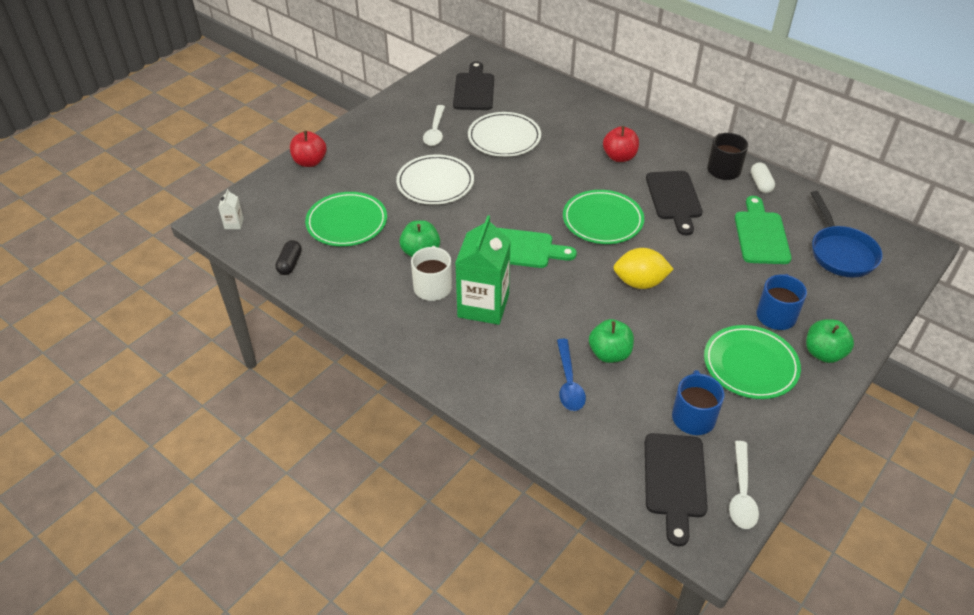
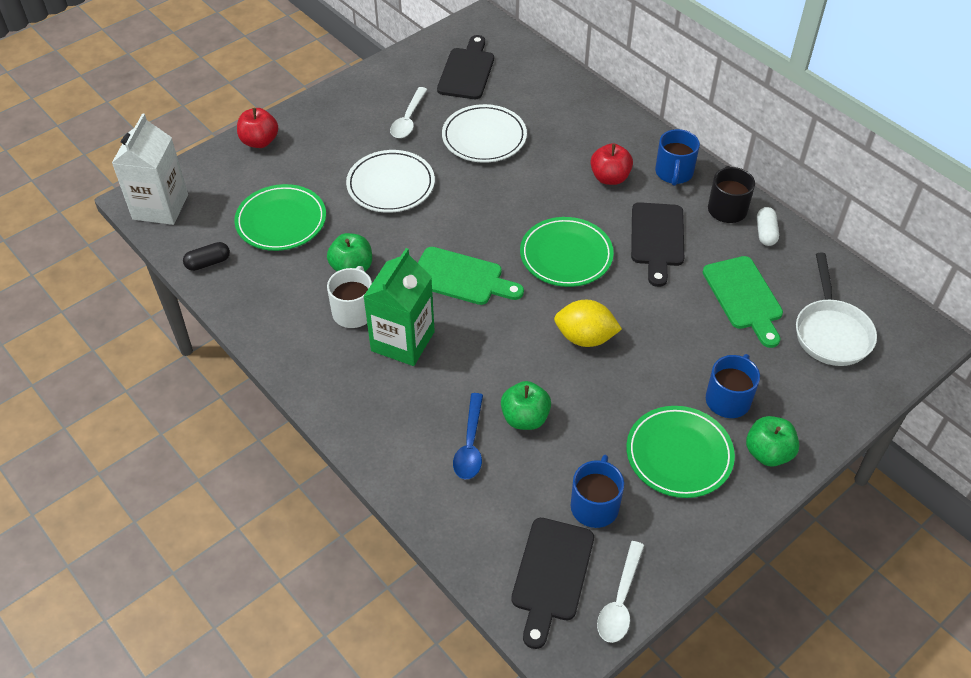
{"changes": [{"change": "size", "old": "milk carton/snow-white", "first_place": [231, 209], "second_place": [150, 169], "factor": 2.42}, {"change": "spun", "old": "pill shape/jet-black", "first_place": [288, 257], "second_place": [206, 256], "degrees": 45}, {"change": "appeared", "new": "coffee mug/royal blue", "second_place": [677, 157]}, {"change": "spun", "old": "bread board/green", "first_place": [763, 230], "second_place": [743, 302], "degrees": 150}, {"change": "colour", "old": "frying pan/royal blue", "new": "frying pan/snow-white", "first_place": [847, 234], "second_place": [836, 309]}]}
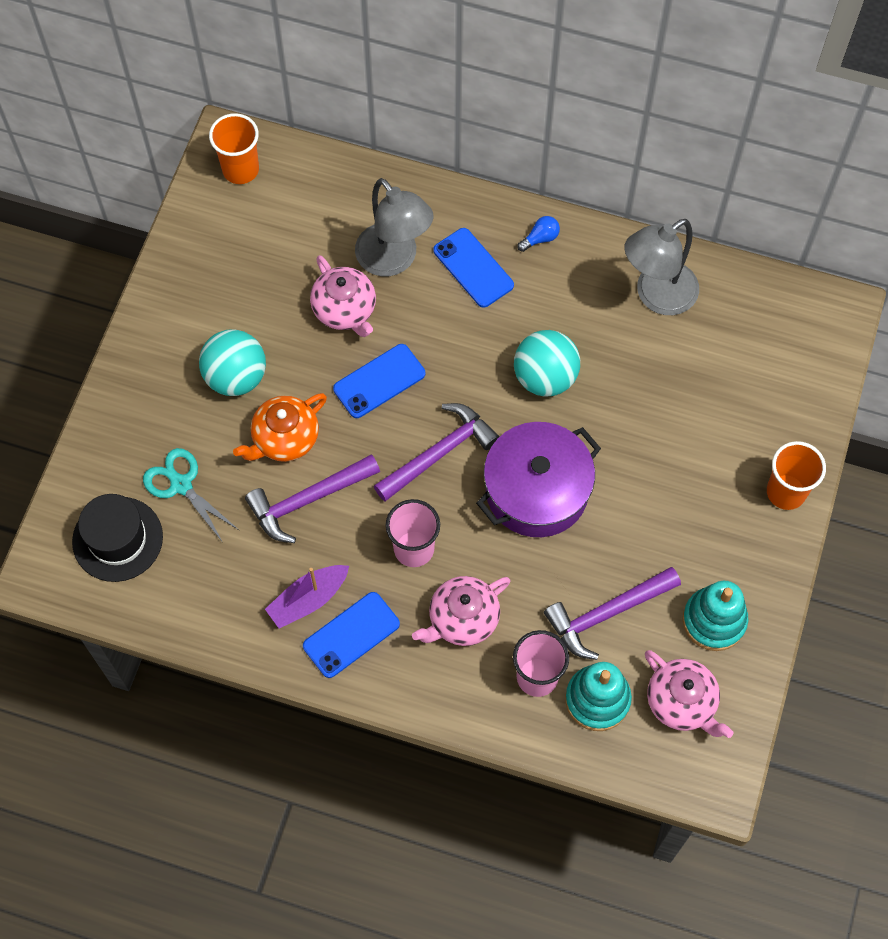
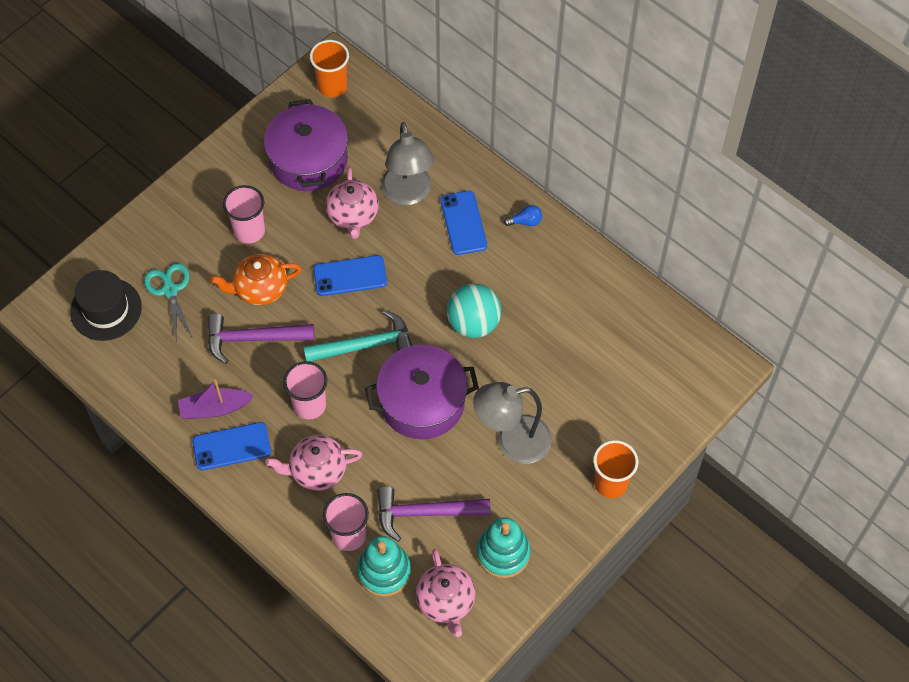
{"changes": [{"change": "exchanged", "old": "ball/turquoise", "new": "tumbler/pink", "first_place": [232, 363], "second_place": [244, 214]}, {"change": "appeared", "new": "stockpot/violet", "second_place": [306, 145]}, {"change": "colour", "old": "hammer/violet", "new": "hammer/turquoise", "first_place": [437, 452], "second_place": [357, 336]}, {"change": "relocated", "old": "reading lamp/gray", "first_place": [661, 267], "second_place": [512, 423]}]}
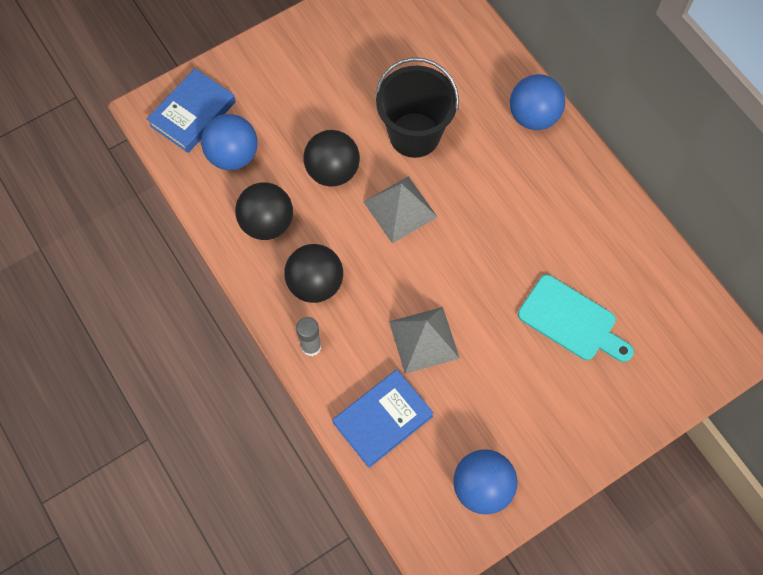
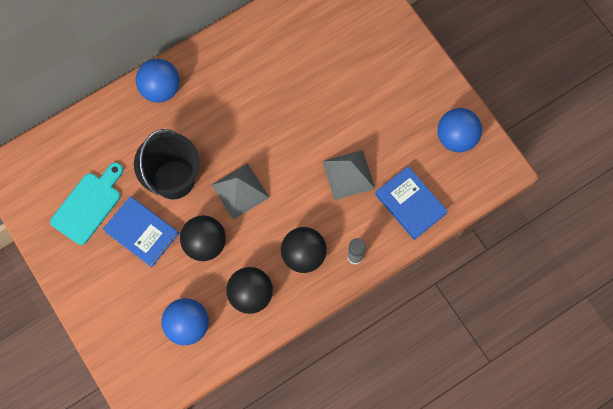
{"changes": [{"change": "relocated", "old": "bread board/turquoise", "first_place": [576, 318], "second_place": [86, 203]}, {"change": "relocated", "old": "hardcover/royal blue", "first_place": [191, 110], "second_place": [141, 231]}]}
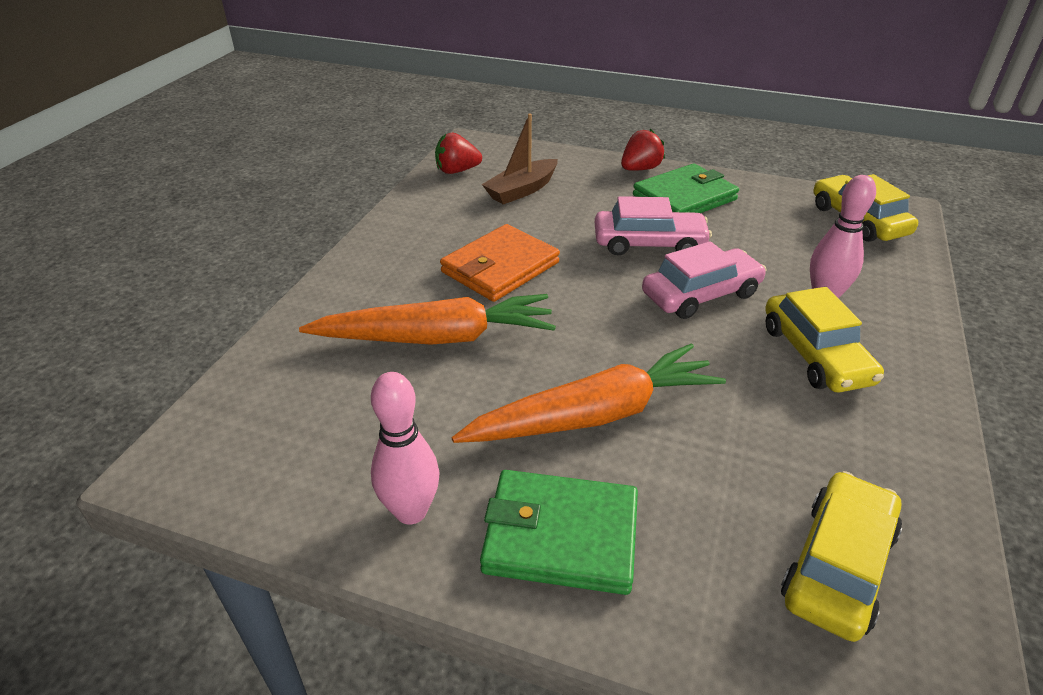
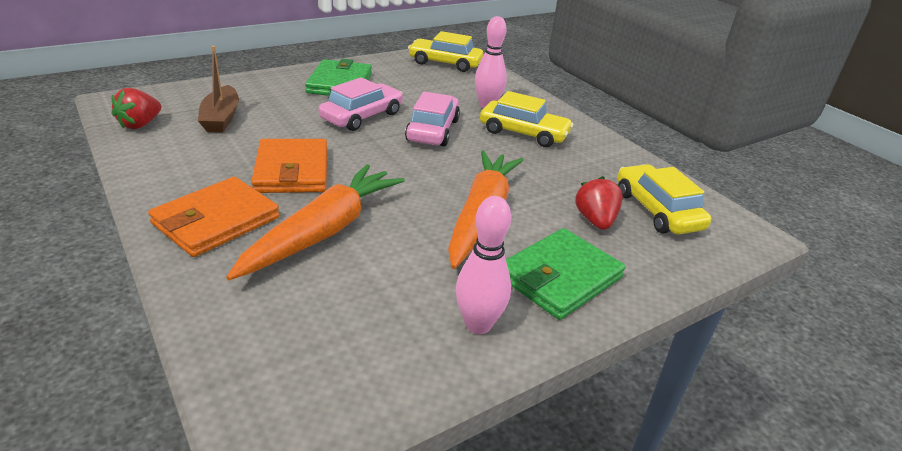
{"changes": [{"change": "appeared", "new": "wallet/orange-coloured", "second_place": [214, 217]}, {"change": "relocated", "old": "toy strawberry/crimson", "first_place": [643, 150], "second_place": [599, 203]}]}
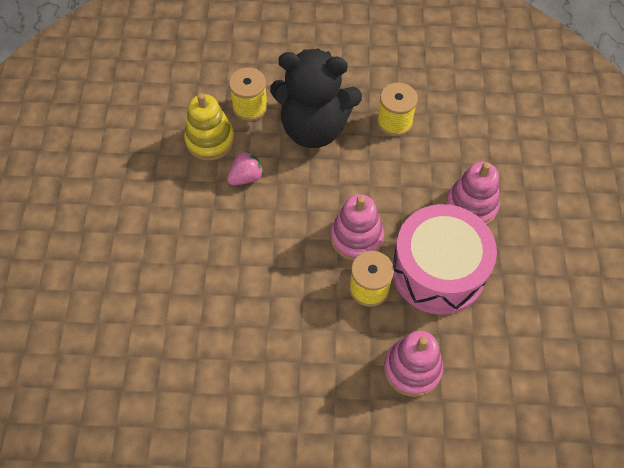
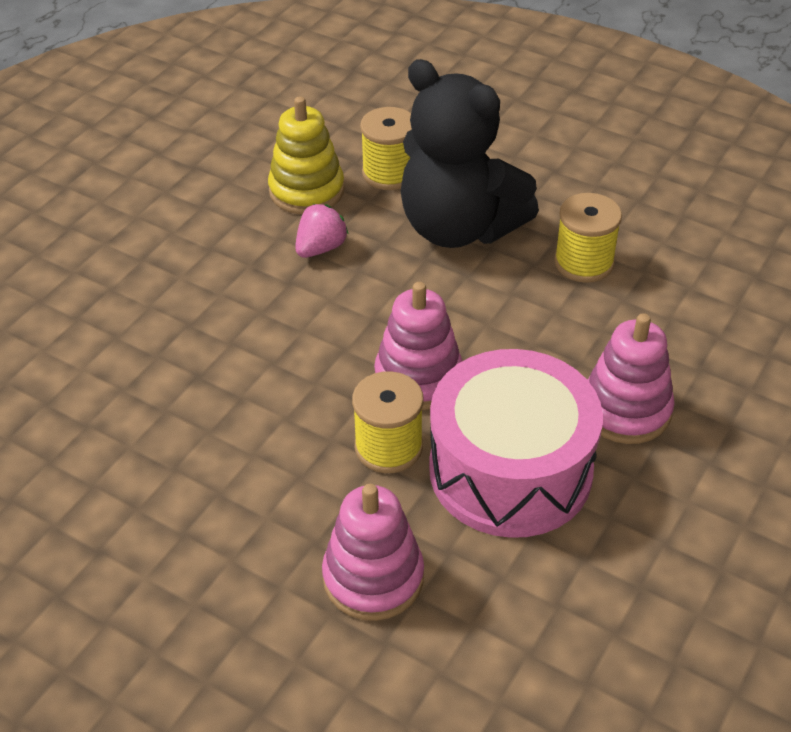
{"changes": [{"change": "spun", "old": "toy strawberry/pink", "first_place": [245, 168], "second_place": [321, 231], "degrees": -45}]}
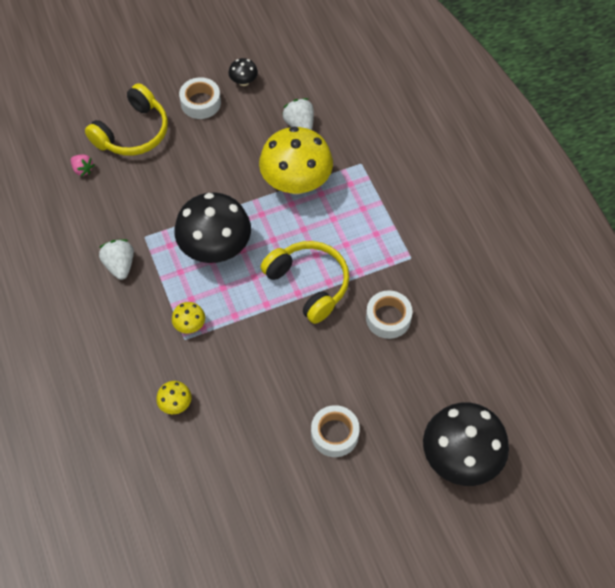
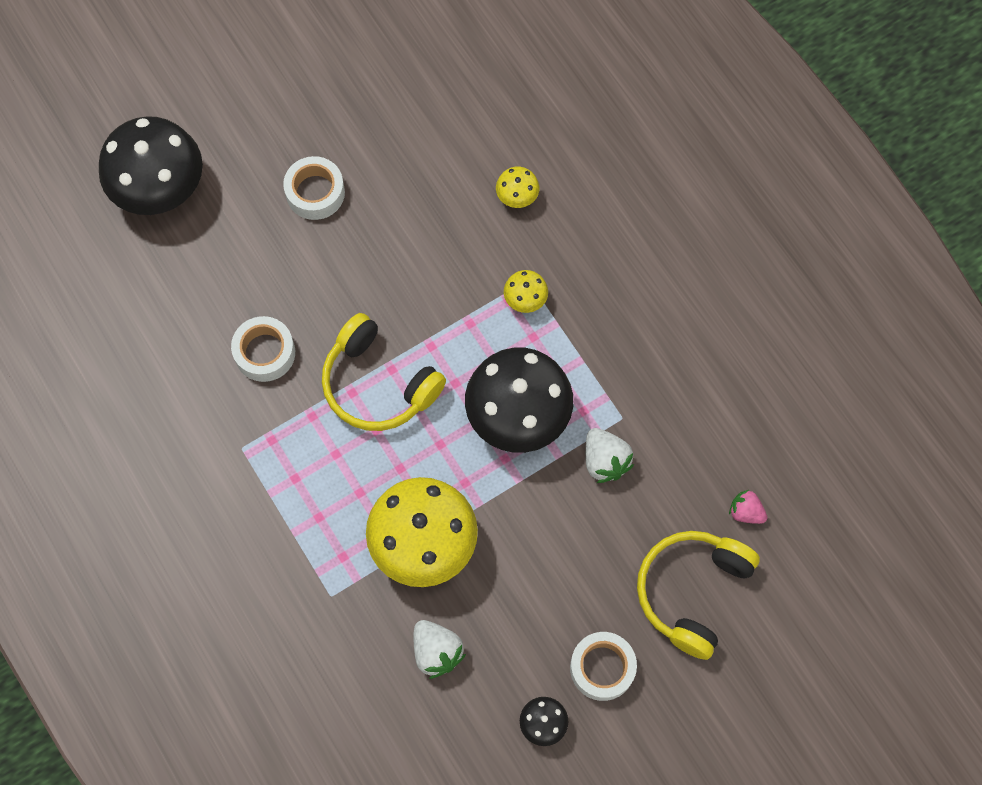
{"changes": [{"change": "relocated", "old": "toy strawberry/snow-white", "first_place": [116, 259], "second_place": [609, 455]}]}
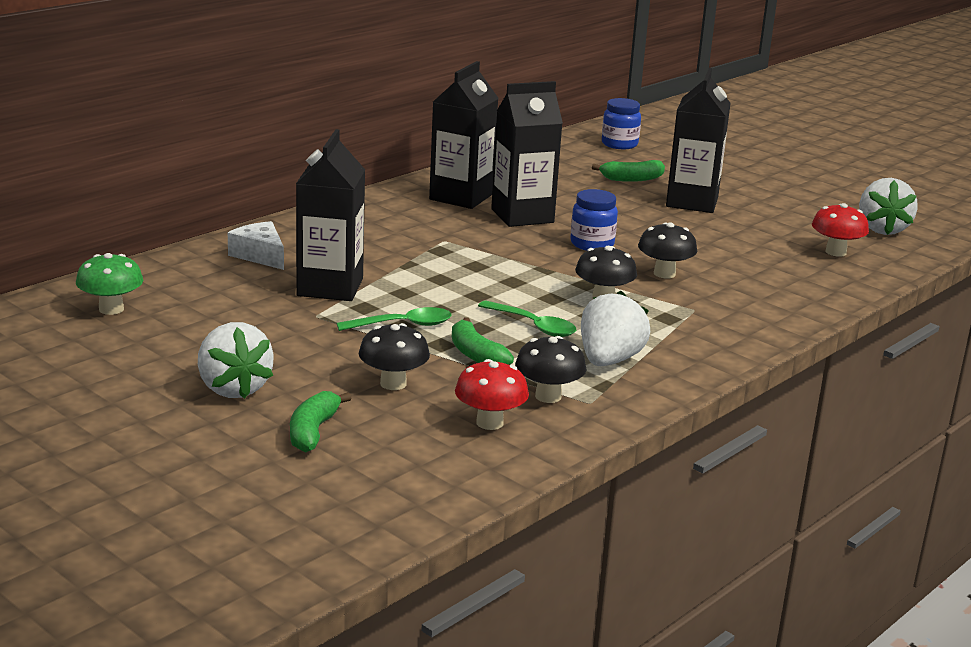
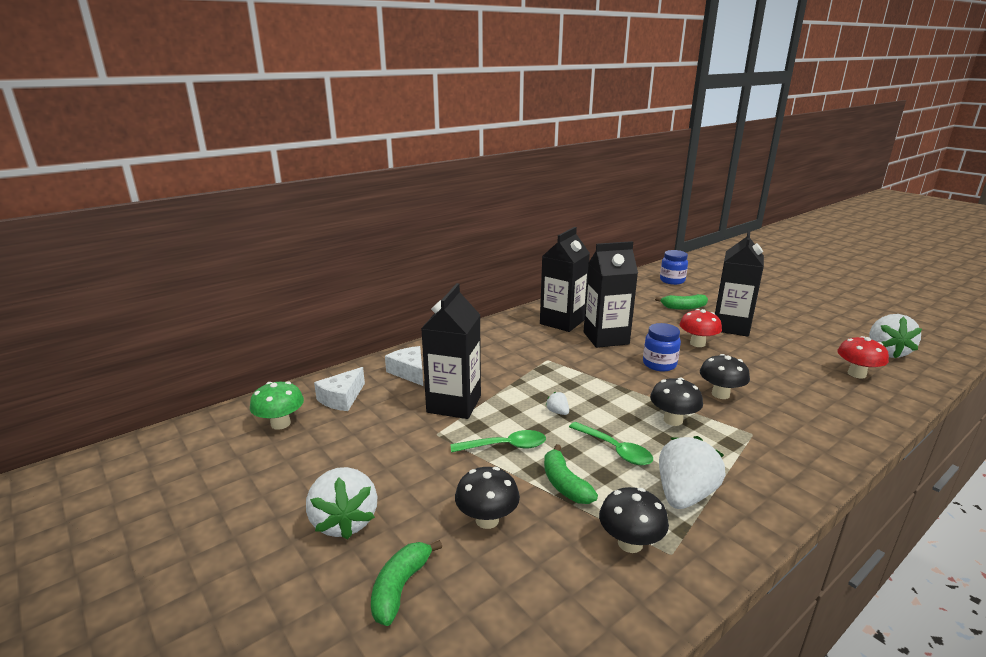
{"changes": [{"change": "appeared", "new": "cheese/snow-white", "second_place": [339, 389]}, {"change": "appeared", "new": "toy strawberry/snow-white", "second_place": [557, 403]}, {"change": "relocated", "old": "mushroom/crimson", "first_place": [492, 394], "second_place": [701, 328]}]}
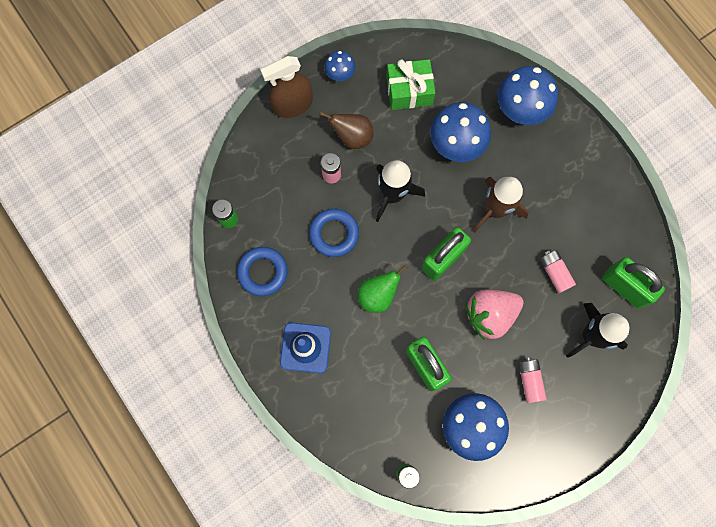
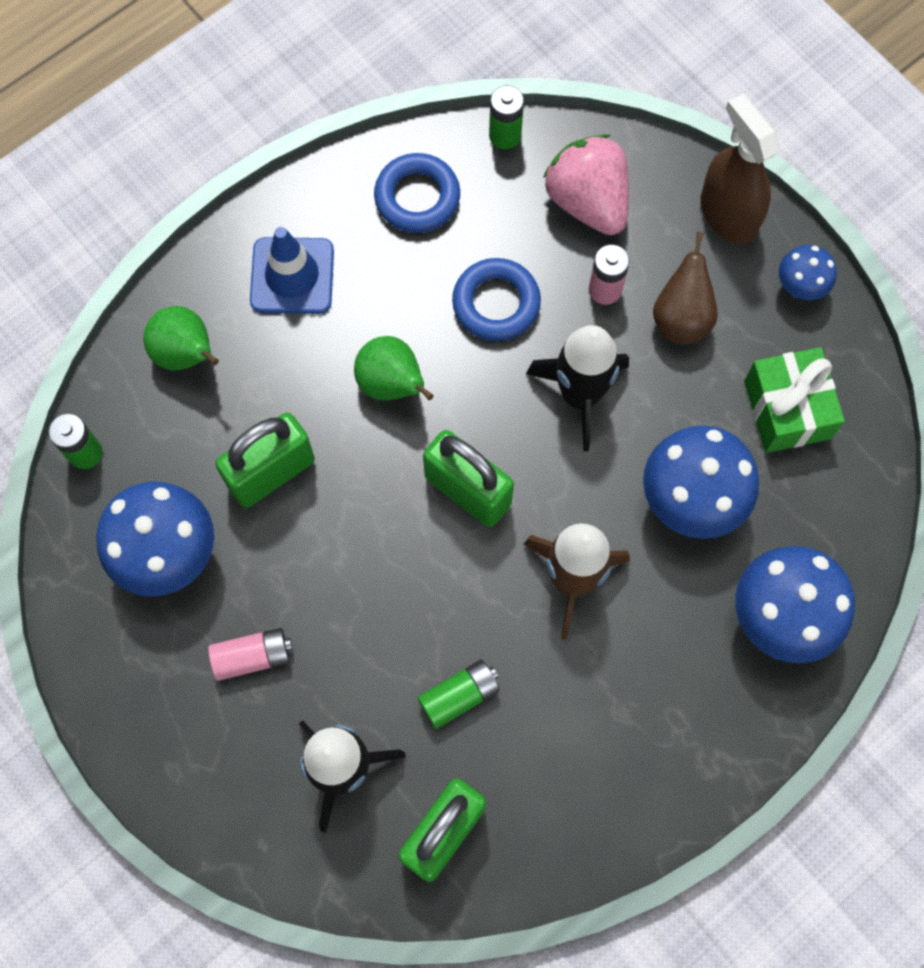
{"changes": [{"change": "appeared", "new": "pear/green", "second_place": [181, 338]}, {"change": "colour", "old": "battery/pink", "new": "battery/green", "first_place": [558, 271], "second_place": [459, 694]}, {"change": "relocated", "old": "toy strawberry/pink", "first_place": [495, 314], "second_place": [586, 184]}]}
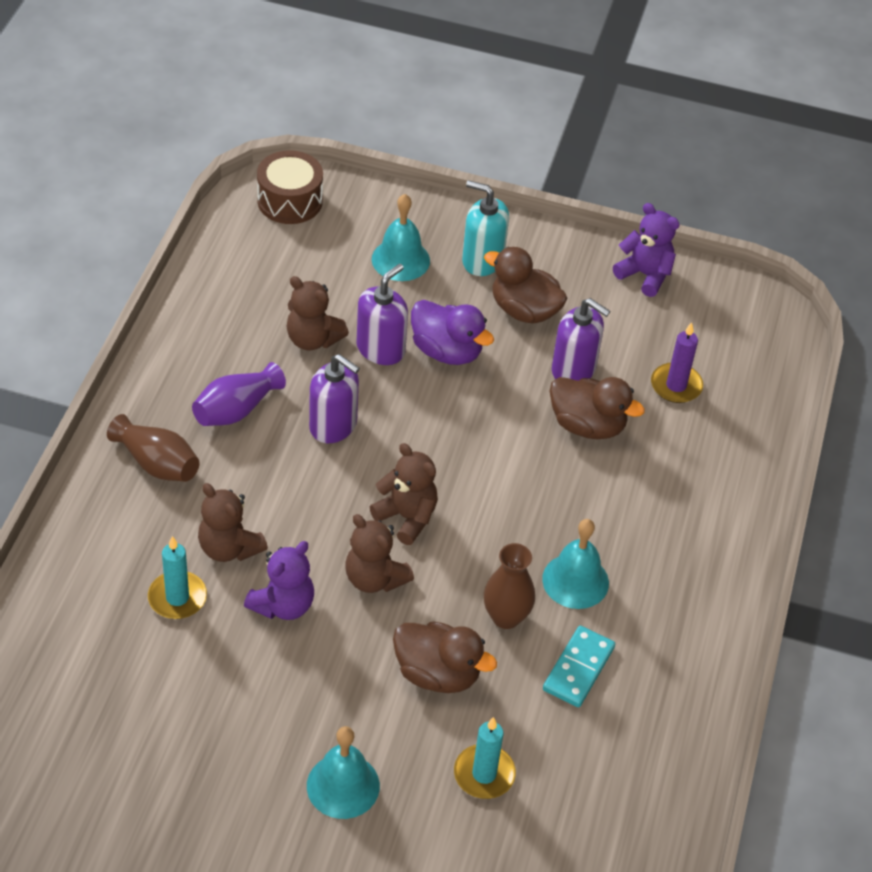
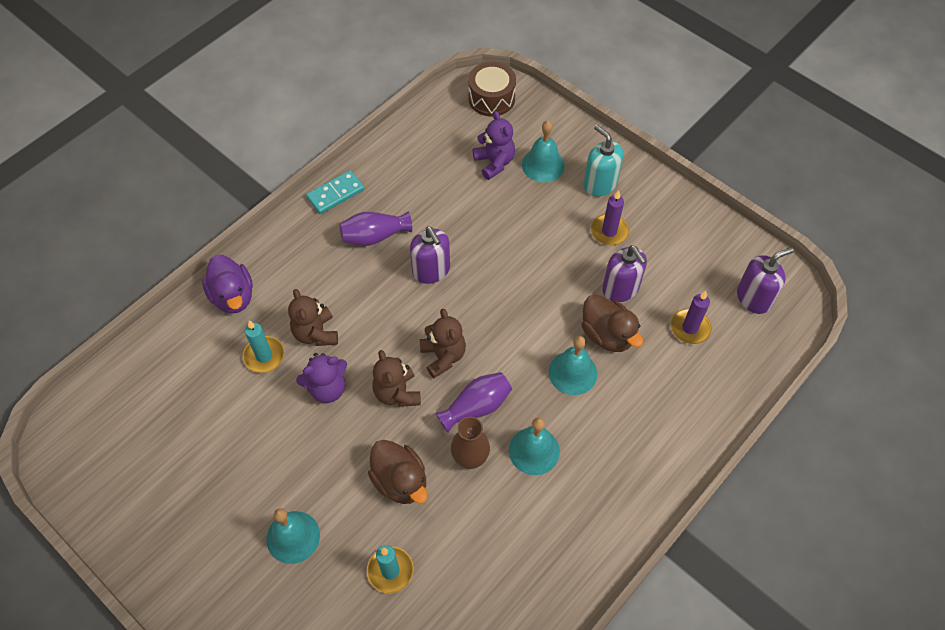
{"changes": [{"change": "relocated", "old": "rubber duck/violet", "first_place": [452, 332], "second_place": [227, 284]}, {"change": "relocated", "old": "domino piece/turquoise", "first_place": [579, 666], "second_place": [335, 192]}, {"change": "appeared", "new": "flower vase/violet", "second_place": [473, 402]}, {"change": "relocated", "old": "stuffed bear/violet", "first_place": [646, 250], "second_place": [494, 145]}, {"change": "appeared", "new": "bell/turquoise", "second_place": [573, 365]}, {"change": "exchanged", "old": "rubber duck/russet", "new": "pillar candle/violet", "first_place": [525, 285], "second_place": [610, 217]}, {"change": "relocated", "old": "soap dispenser/violet", "first_place": [382, 314], "second_place": [765, 280]}, {"change": "missing", "old": "flower vase/russet", "first_place": [153, 448]}, {"change": "missing", "old": "stuffed bear/russet", "first_place": [317, 313]}]}
